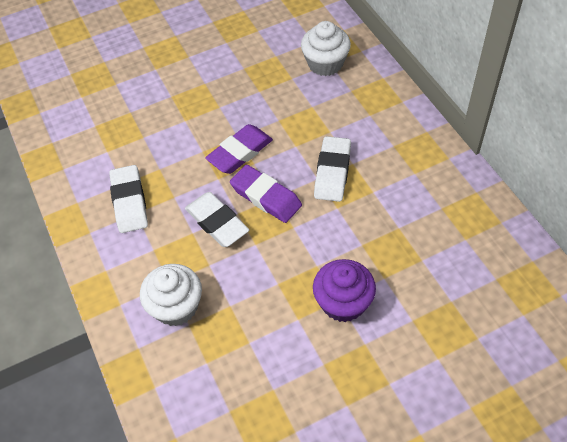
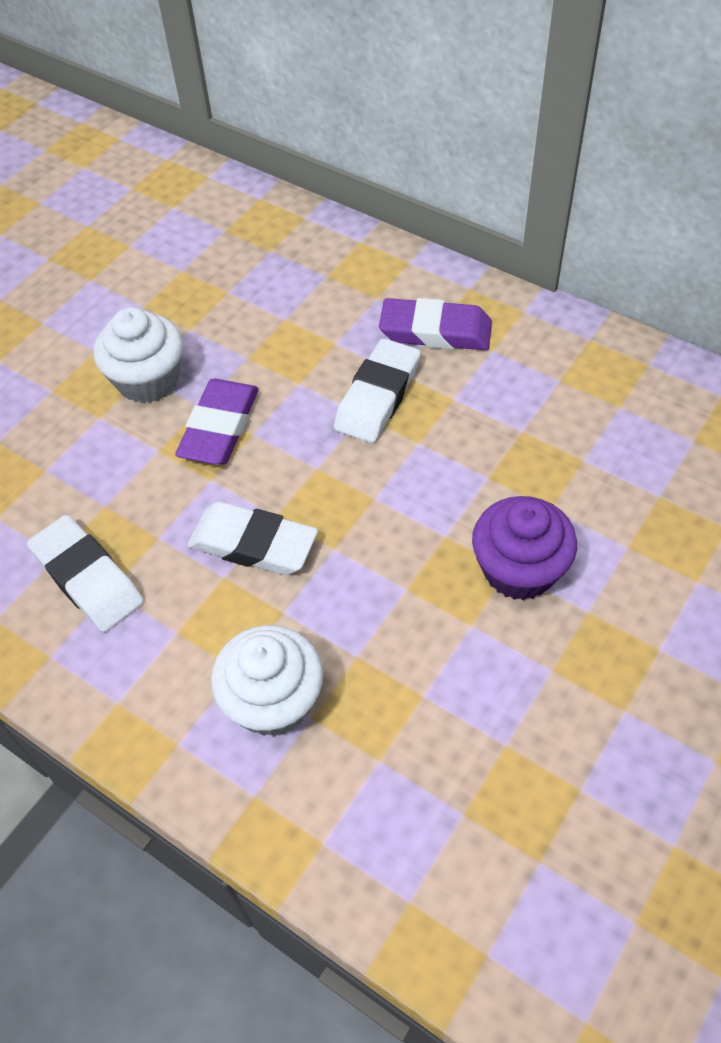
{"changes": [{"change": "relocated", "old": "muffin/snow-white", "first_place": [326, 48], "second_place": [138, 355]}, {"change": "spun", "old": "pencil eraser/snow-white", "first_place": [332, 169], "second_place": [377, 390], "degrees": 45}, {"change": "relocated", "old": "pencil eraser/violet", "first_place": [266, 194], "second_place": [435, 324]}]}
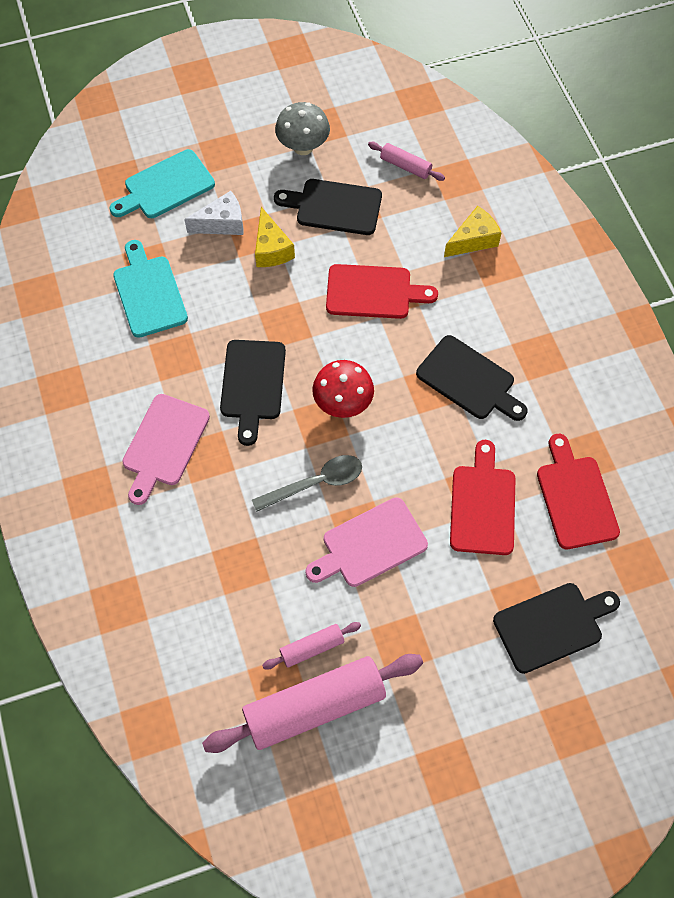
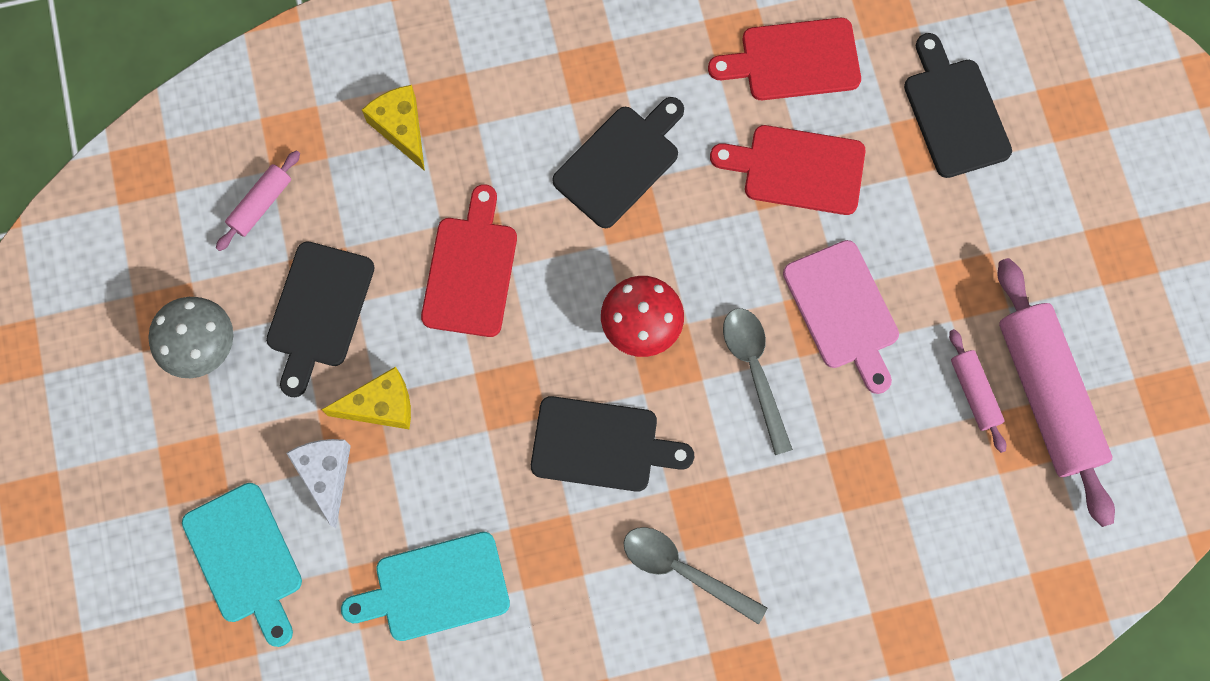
{"changes": [{"change": "exchanged", "old": "bread board/pink", "new": "spoon/gray", "first_place": [166, 449], "second_place": [695, 576]}]}
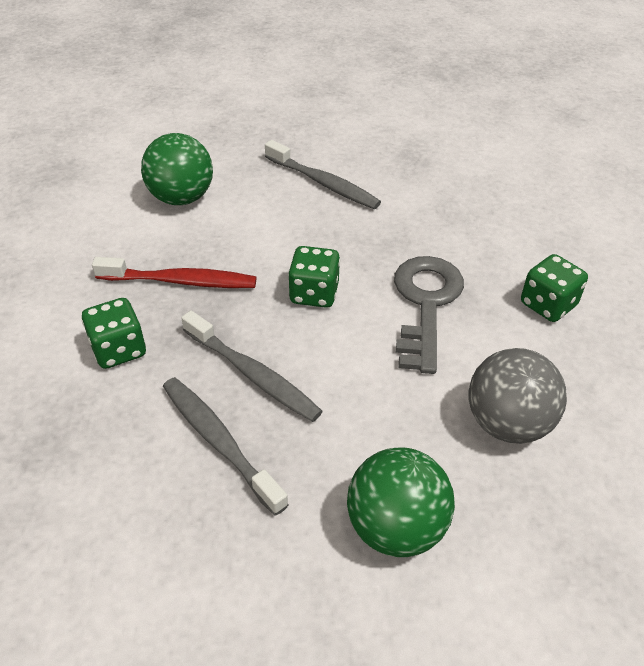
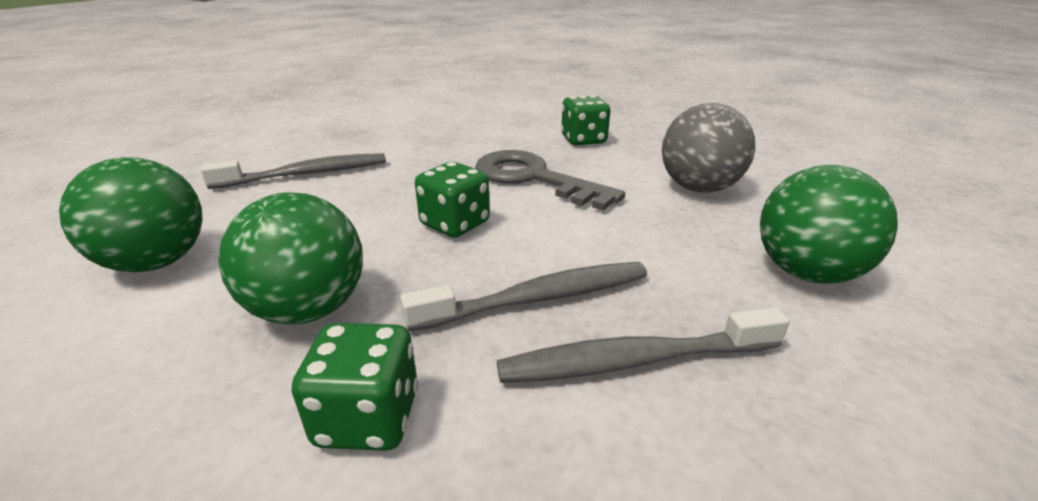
{"changes": [{"change": "exchanged", "old": "toothbrush/crimson", "new": "ball/green", "first_place": [174, 272], "second_place": [290, 258]}]}
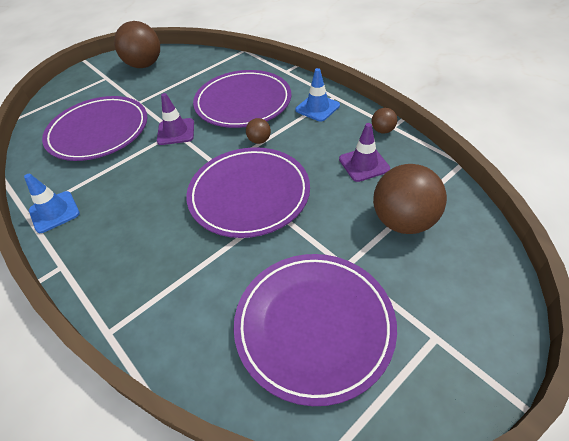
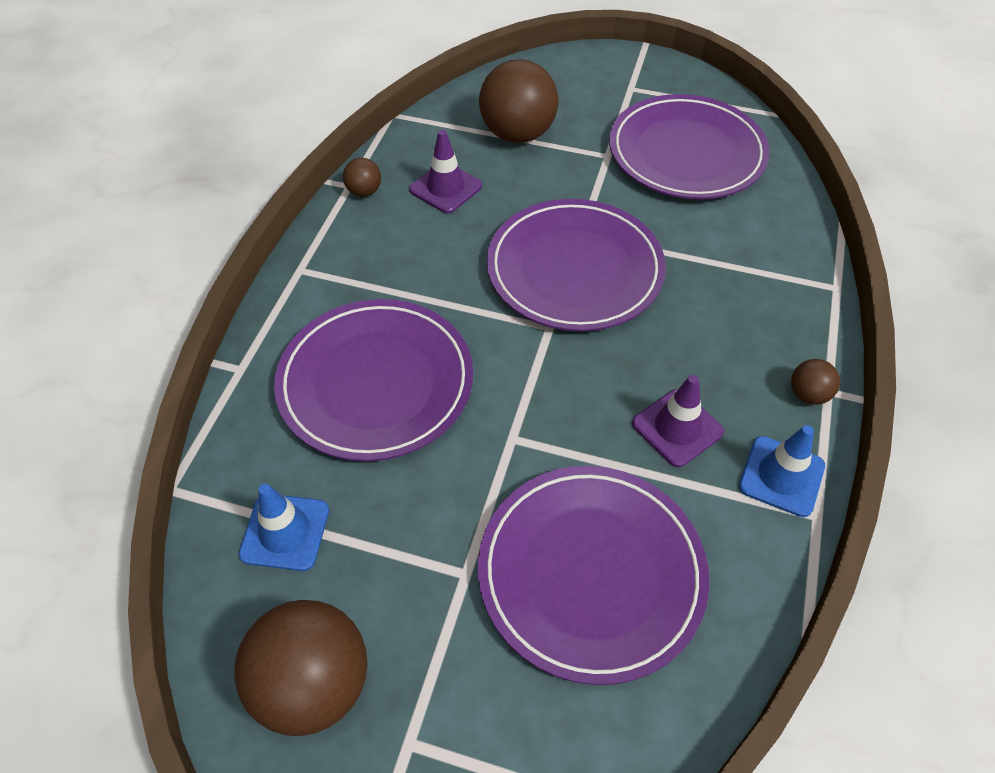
{"changes": [{"change": "relocated", "old": "safety cone/royal blue", "first_place": [317, 95], "second_place": [284, 527]}, {"change": "relocated", "old": "safety cone/violet", "first_place": [175, 119], "second_place": [678, 421]}, {"change": "relocated", "old": "ball/russet", "first_place": [258, 131], "second_place": [815, 382]}]}
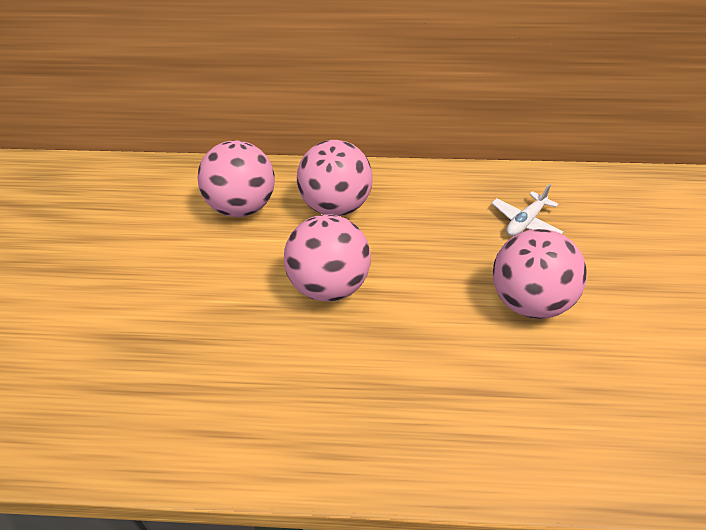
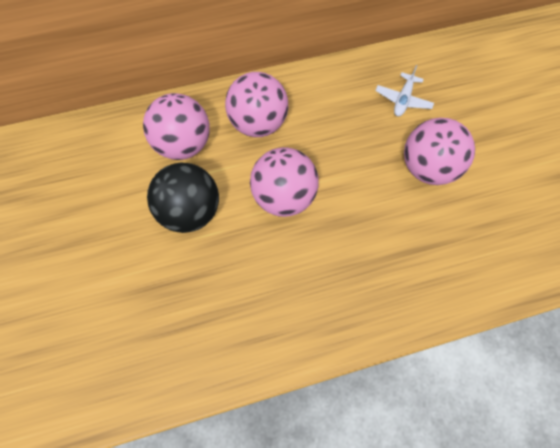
{"changes": [{"change": "appeared", "new": "ball/jet-black", "second_place": [183, 198]}]}
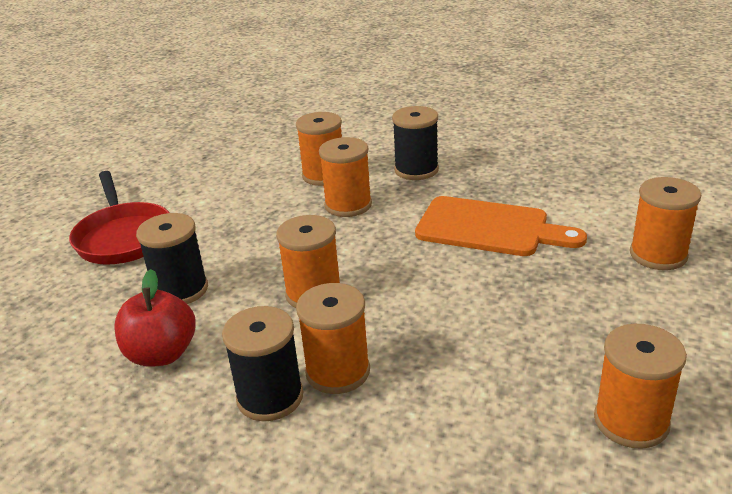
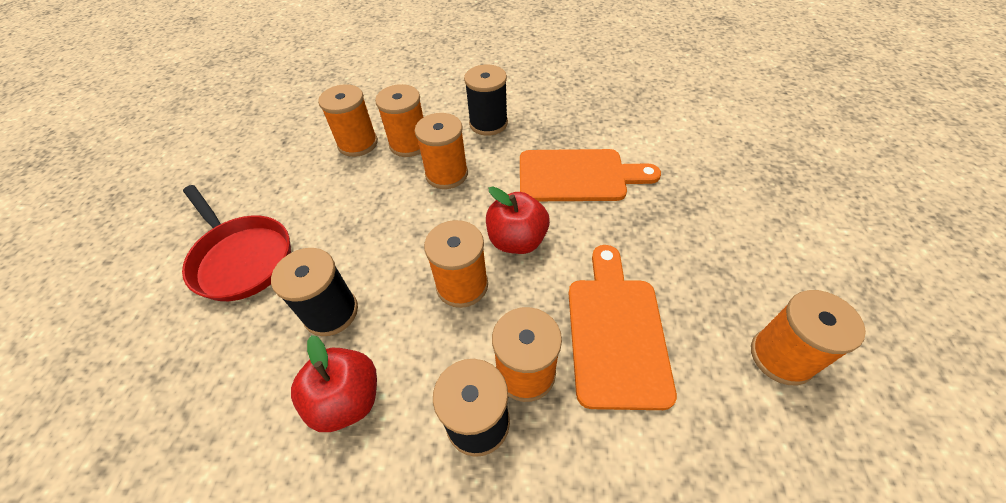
{"changes": [{"change": "relocated", "old": "bobbin/orange-coloured", "first_place": [665, 223], "second_place": [348, 120]}, {"change": "appeared", "new": "toy apple/crimson", "second_place": [518, 220]}, {"change": "appeared", "new": "bread board/orange-coloured", "second_place": [623, 327]}]}
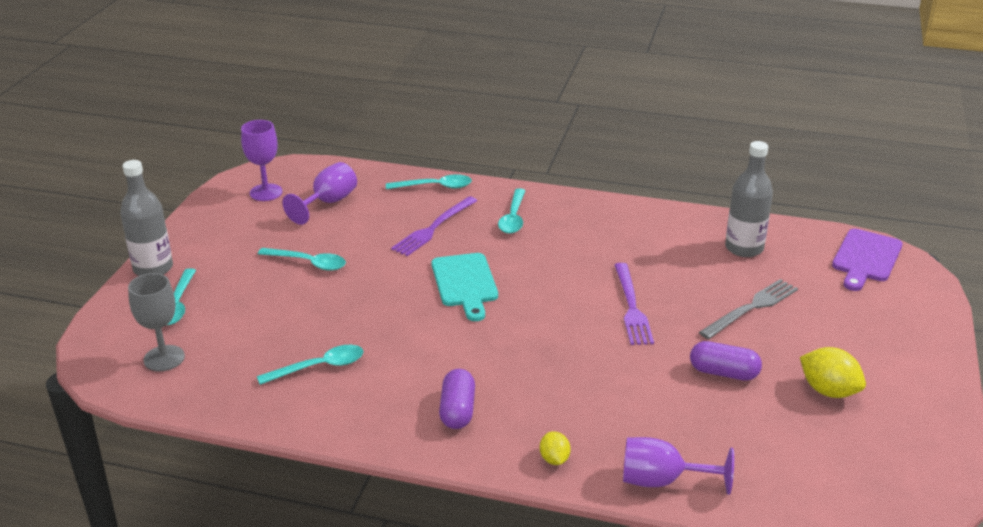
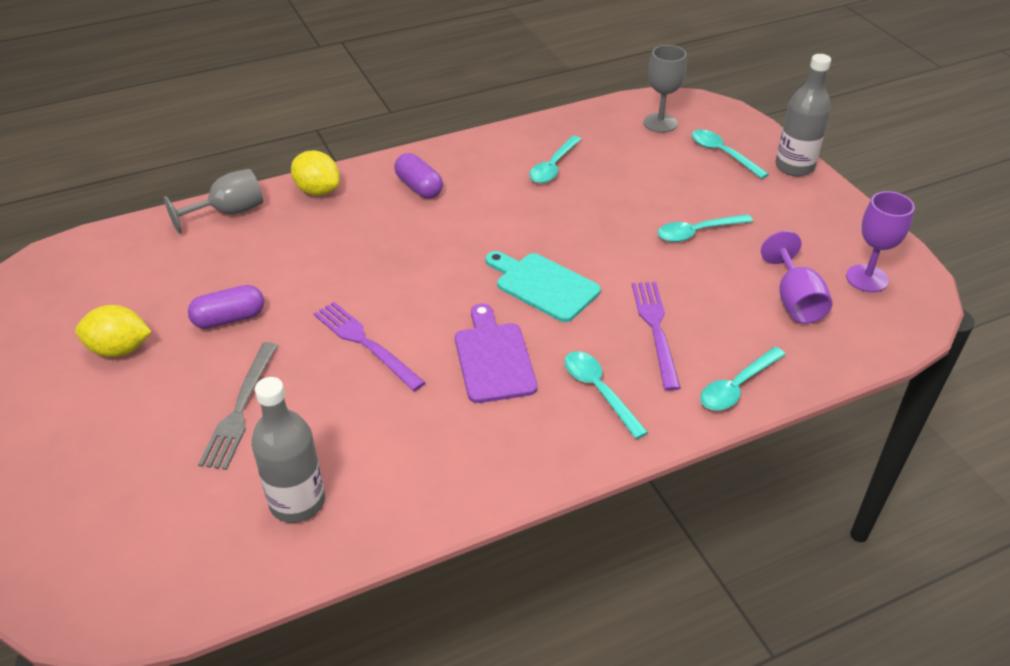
{"changes": [{"change": "colour", "old": "goblet/violet", "new": "goblet/gray", "first_place": [678, 466], "second_place": [213, 201]}, {"change": "size", "old": "toy lemon/bright yellow", "first_place": [555, 448], "second_place": [315, 173], "factor": 1.71}, {"change": "relocated", "old": "bread board/violet", "first_place": [867, 260], "second_place": [496, 353]}]}
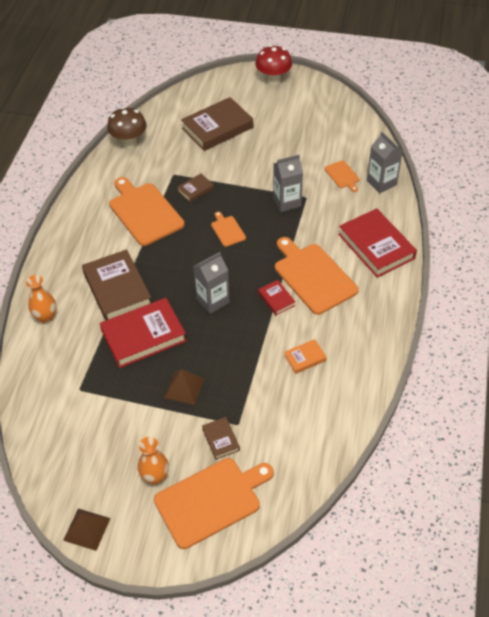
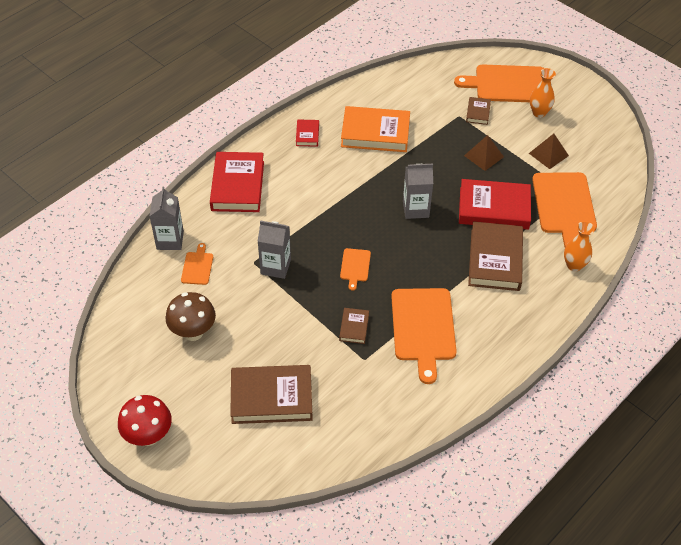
{"changes": [{"change": "relocated", "old": "mushroom/russet", "first_place": [127, 128], "second_place": [191, 316]}, {"change": "relocated", "old": "hardcover/crimson", "first_place": [277, 297], "second_place": [307, 133]}, {"change": "spun", "old": "hardcover/russet", "first_place": [195, 188], "second_place": [354, 326], "degrees": -75}, {"change": "size", "old": "hardcover/orange-coloured", "first_place": [305, 356], "second_place": [375, 129], "factor": 2.09}, {"change": "relocated", "old": "pyramid shape/russet", "first_place": [87, 530], "second_place": [549, 151]}, {"change": "relocated", "old": "bread board/orange-coloured", "first_place": [317, 276], "second_place": [564, 209]}]}
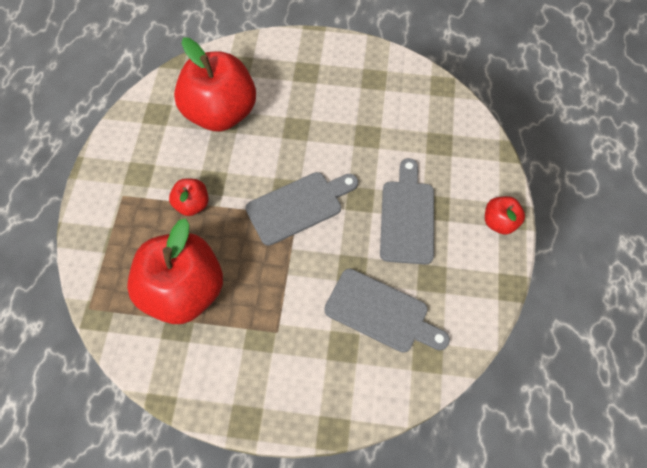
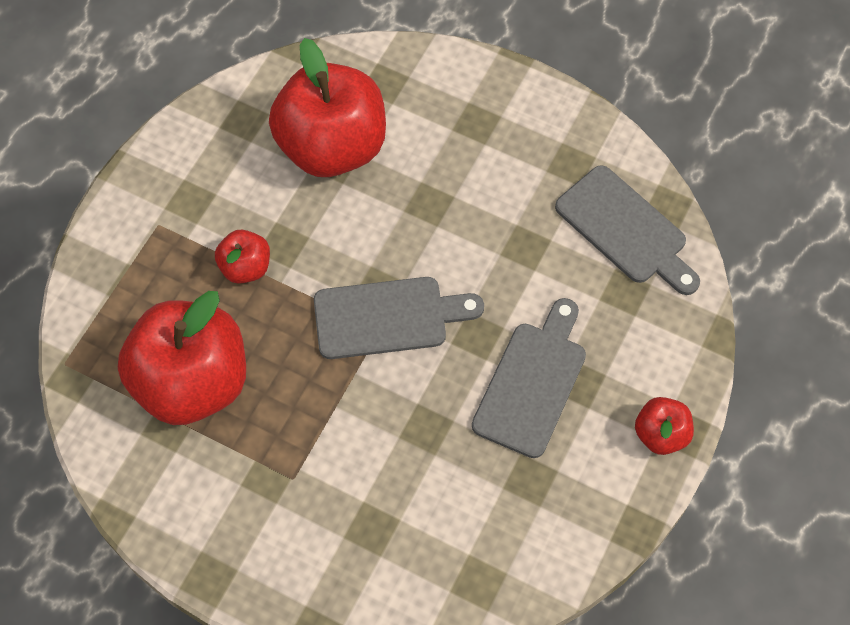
{"changes": [{"change": "relocated", "old": "bread board/gray", "first_place": [387, 311], "second_place": [627, 230]}]}
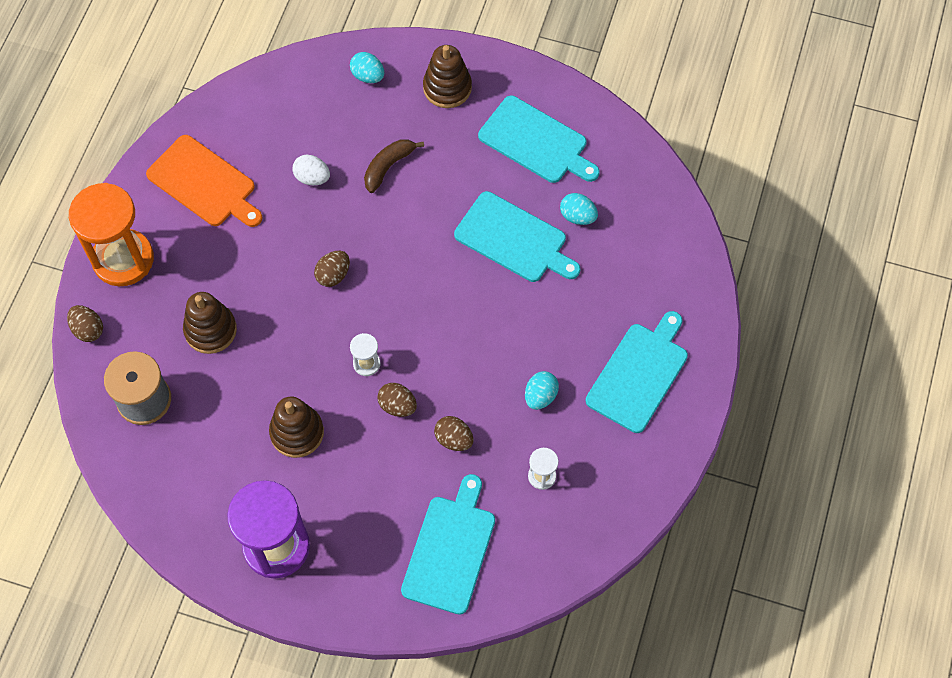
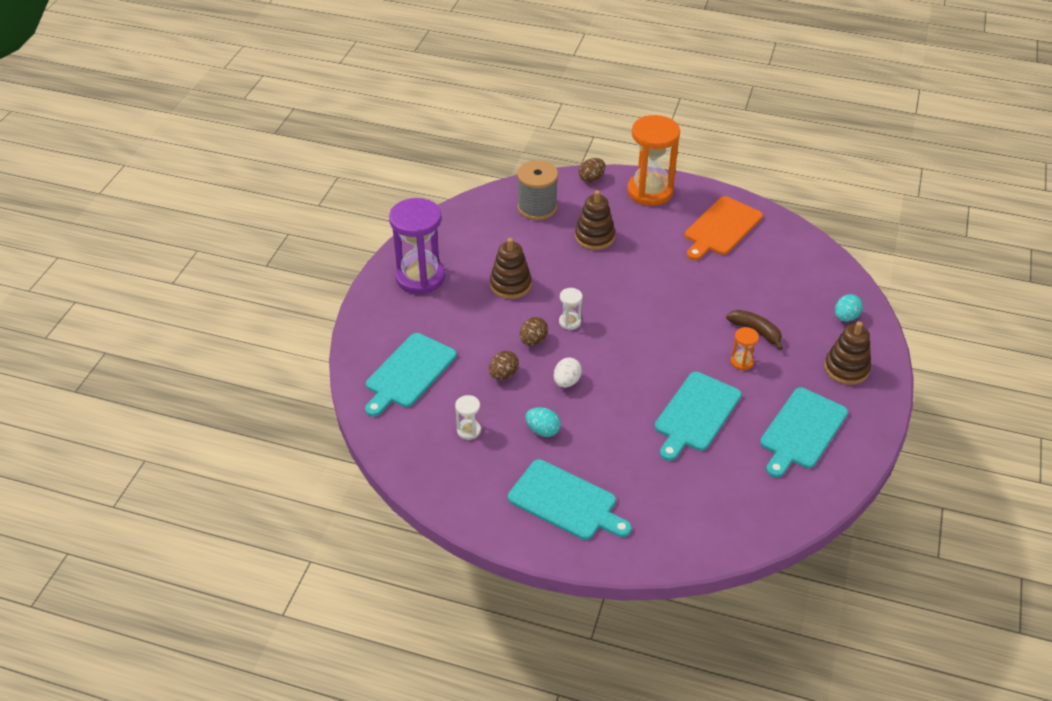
{"changes": [{"change": "spun", "old": "bread board/turquoise", "first_place": [448, 544], "second_place": [411, 375], "degrees": 105}, {"change": "relocated", "old": "egg shape/snow-white", "first_place": [311, 170], "second_place": [568, 373]}, {"change": "appeared", "new": "sandglass/orange-coloured", "second_place": [744, 348]}, {"change": "missing", "old": "egg shape/russet", "first_place": [332, 269]}, {"change": "missing", "old": "egg shape/turquoise", "first_place": [579, 209]}]}
